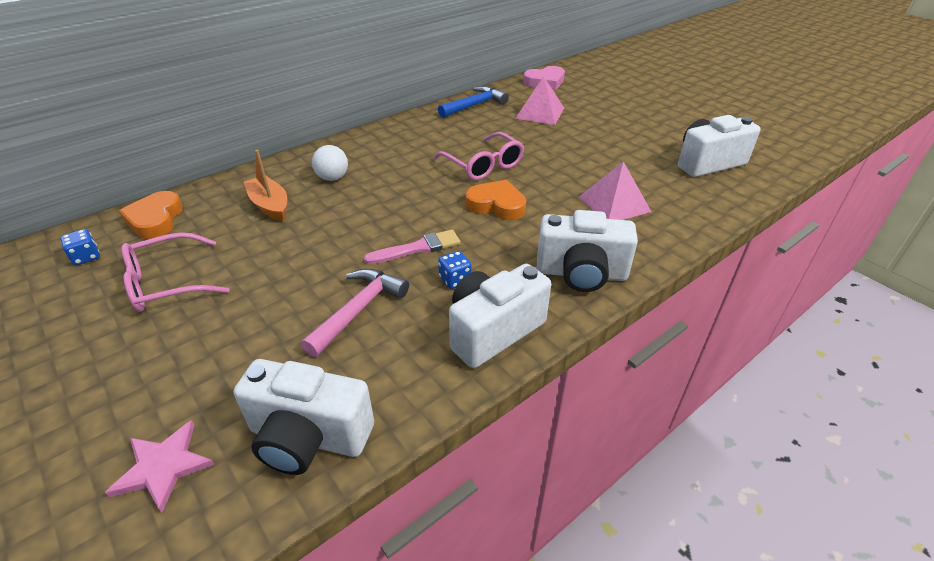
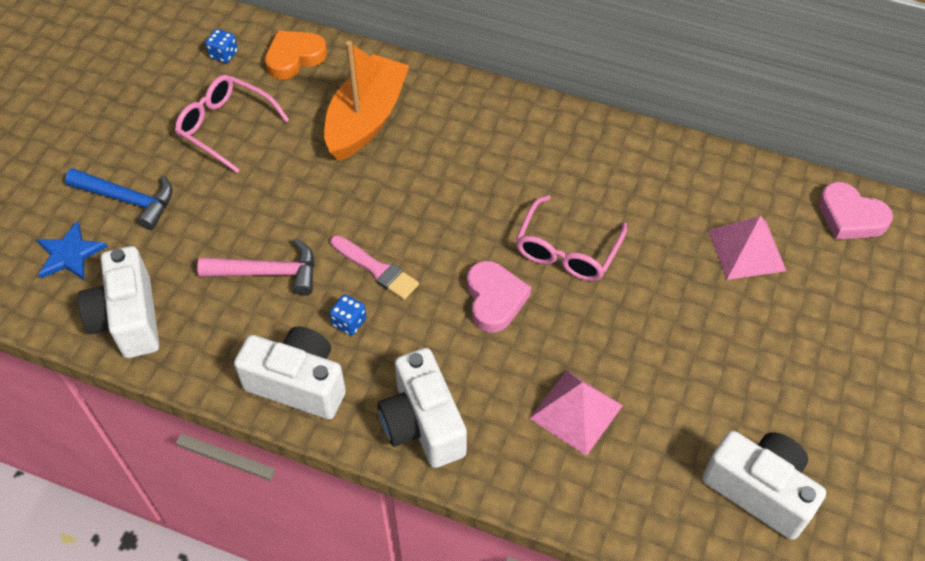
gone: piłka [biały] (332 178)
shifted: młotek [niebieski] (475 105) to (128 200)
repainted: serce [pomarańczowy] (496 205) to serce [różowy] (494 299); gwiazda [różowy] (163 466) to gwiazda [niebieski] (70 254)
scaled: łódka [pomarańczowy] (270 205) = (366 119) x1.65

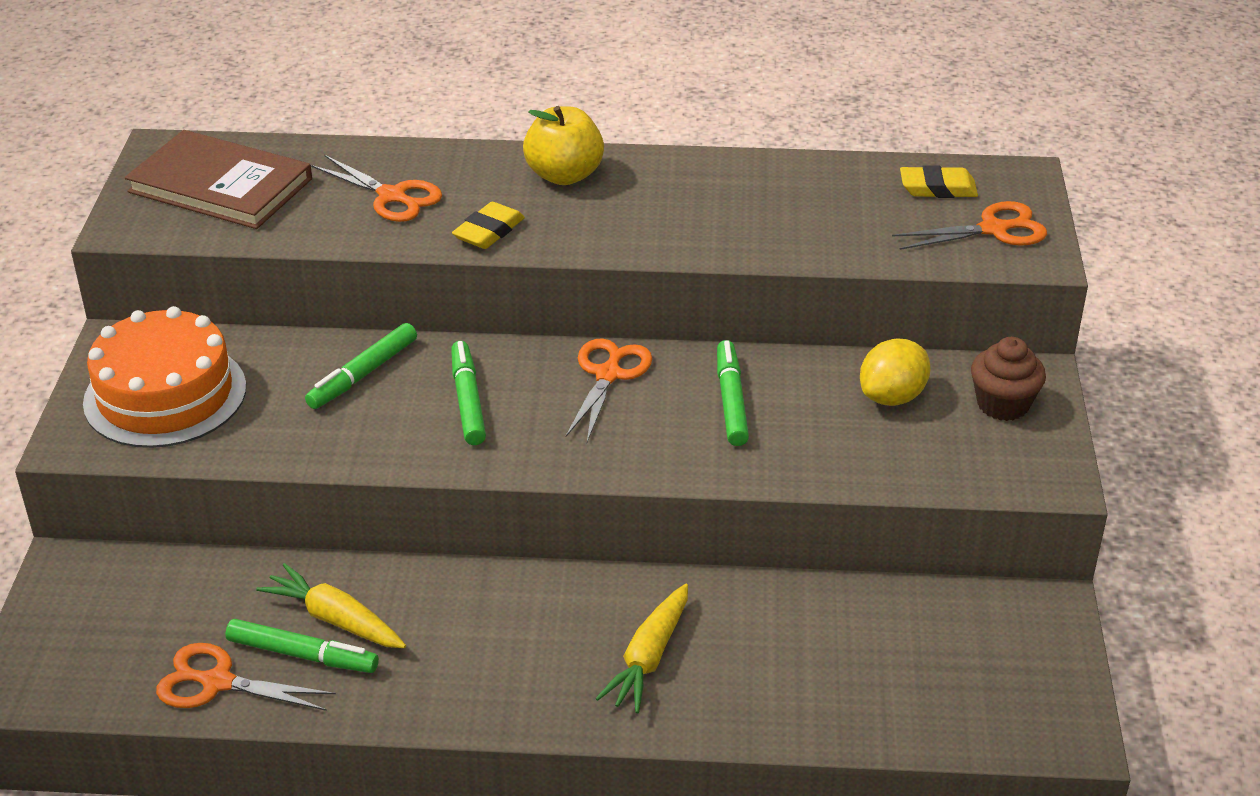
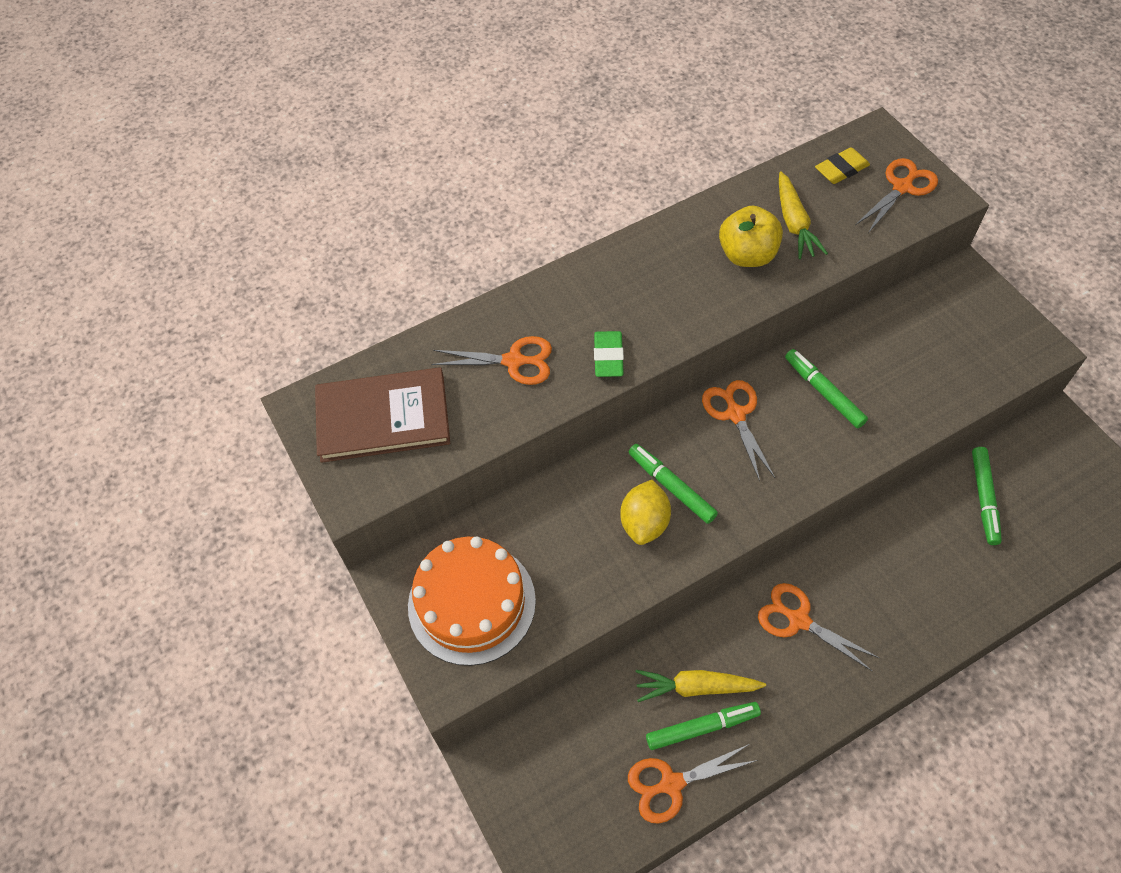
gone: muffinka [brązowy] (1003 404)
new: nożyczki [pomarańczowy] (798 620)
shifted: jabłko [żółty] (564 175) to (747 255); flamaster [zielony] (363 374) to (984 498); cytryna [żółty] (892 397) to (644 523); marchewka [żółty] (649 658) to (794 223)
repainted: gumka do mazania [żółty] (489 231) to gumka do mazania [zielony] (608 357)

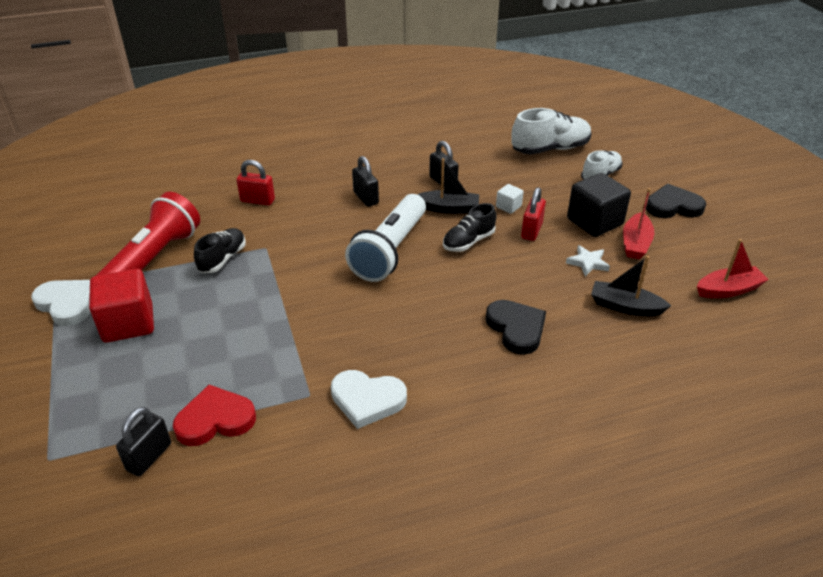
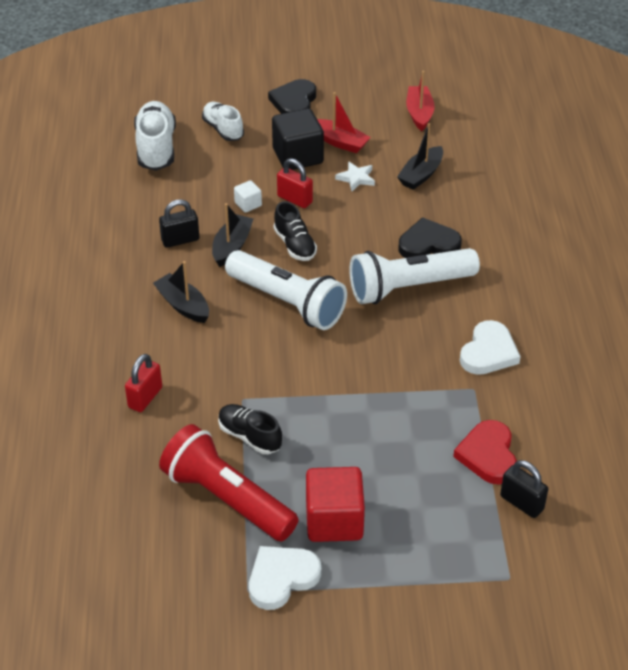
new: latarka [biały] (408 287)
swapped: kłódka [czarny] (366 198) to łódka [czarny] (183 305)

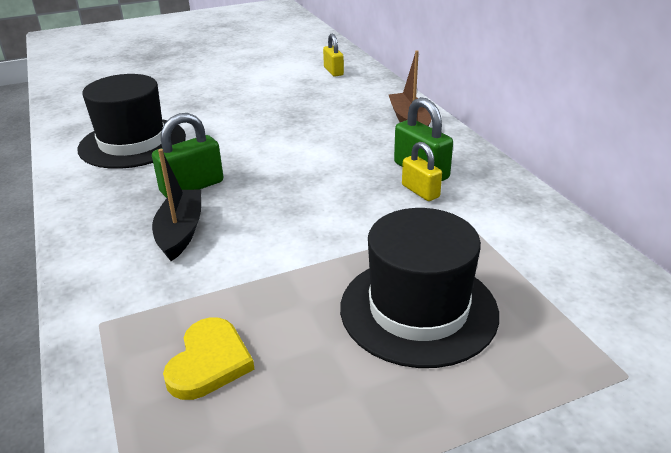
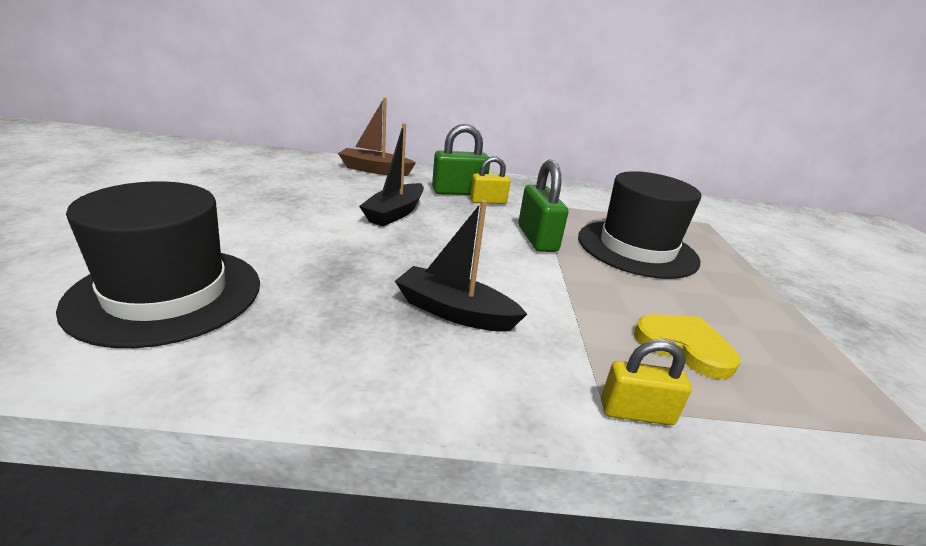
new: łódka [czarny] (395 213)
shifted: kłódka [żółty] (333 71) to (636 412); kłódka [zielony] (192 187) to (537 239)

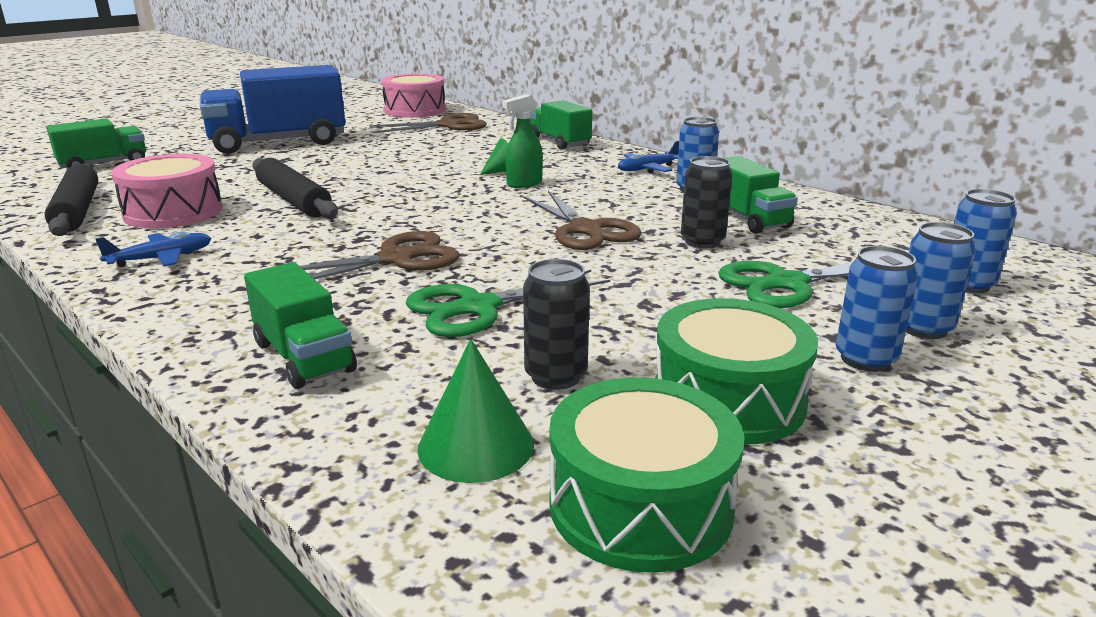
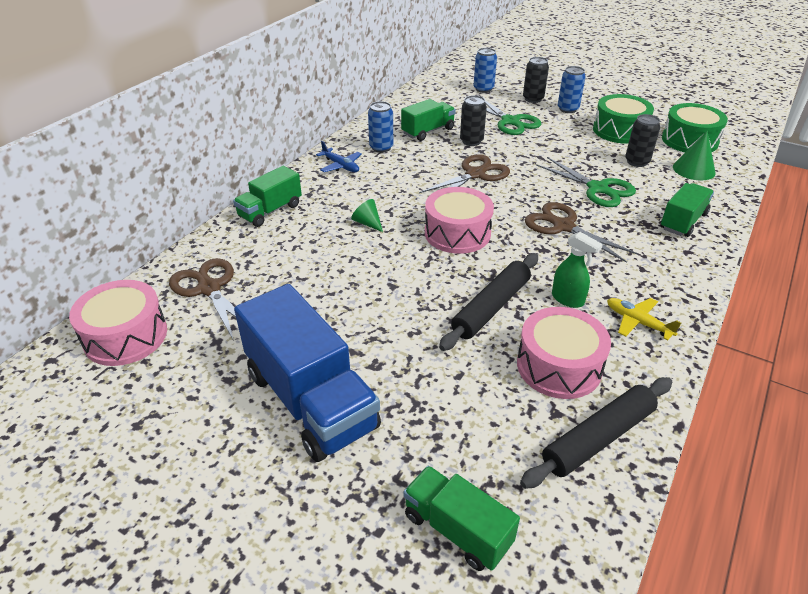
new: bęben [różowy] (457 233)
shifted: spryskiwacz [zielony] (524 184) to (568 299)
repainted: puszka [niebieski] (923 328) to puszka [czarny] (533 99); samolot [niebieski] (161 258) to samolot [żółty] (638 322)

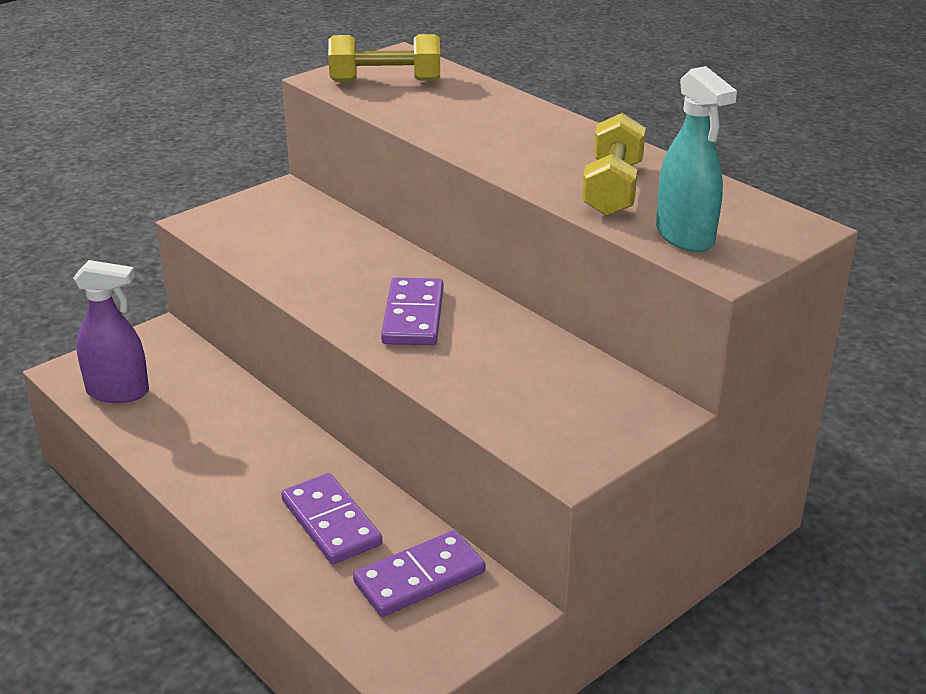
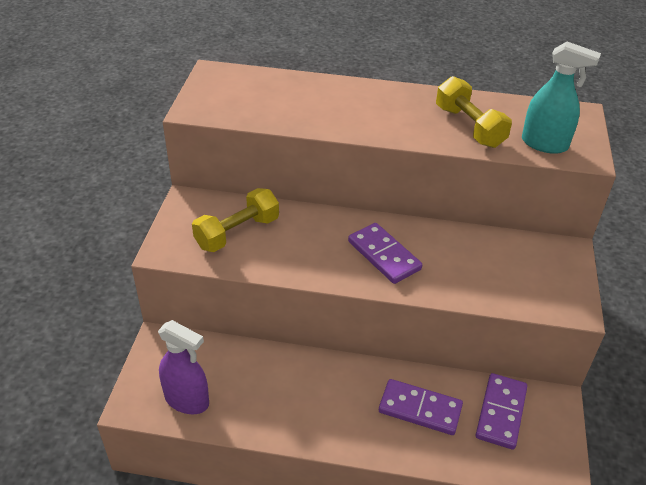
shifted: hantel [żółty] (385 81) to (237 233)
rotated: spryskiwacz [fioletowy] (118 392) = (187 400) 60 degrees clockwise

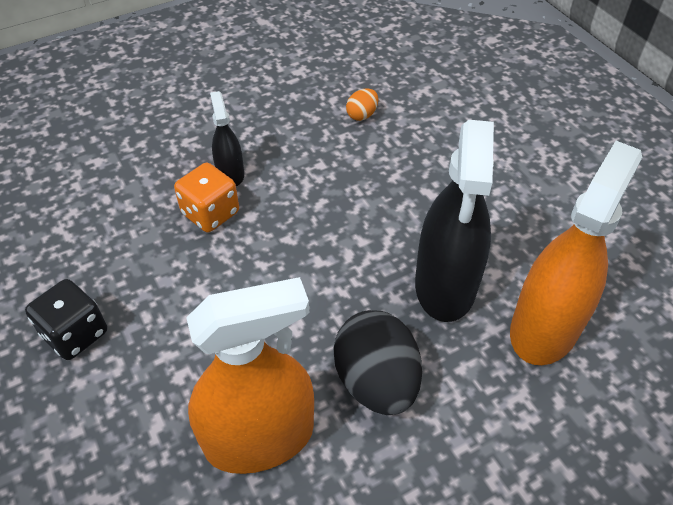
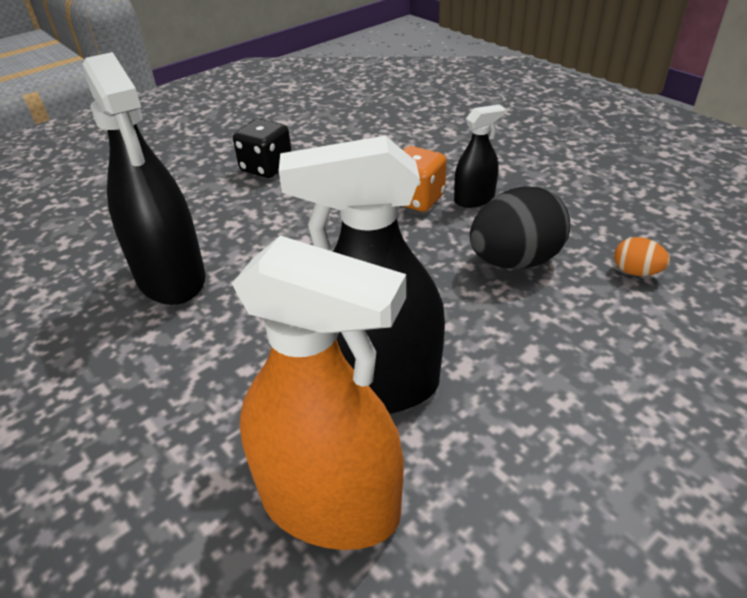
shifted: jajko [czarny] (376 381) to (514 261)
repainted: spryskiwacz [pomarańczowy] (259 438) to spryskiwacz [czarny] (171 277)

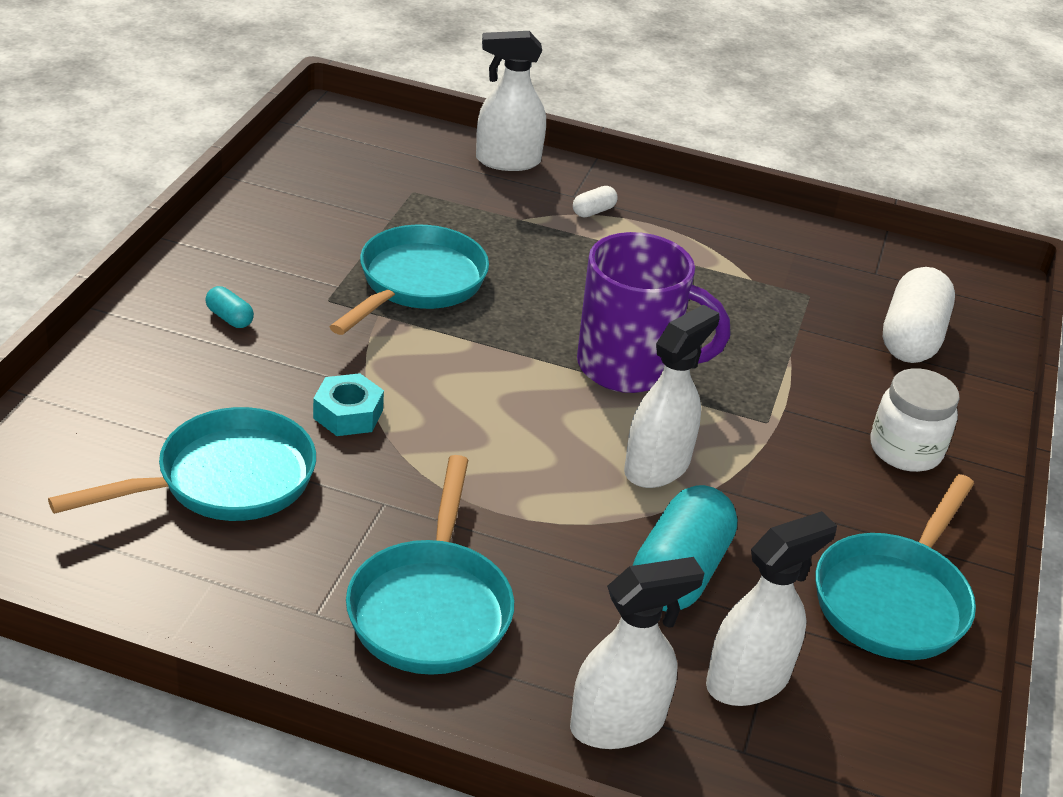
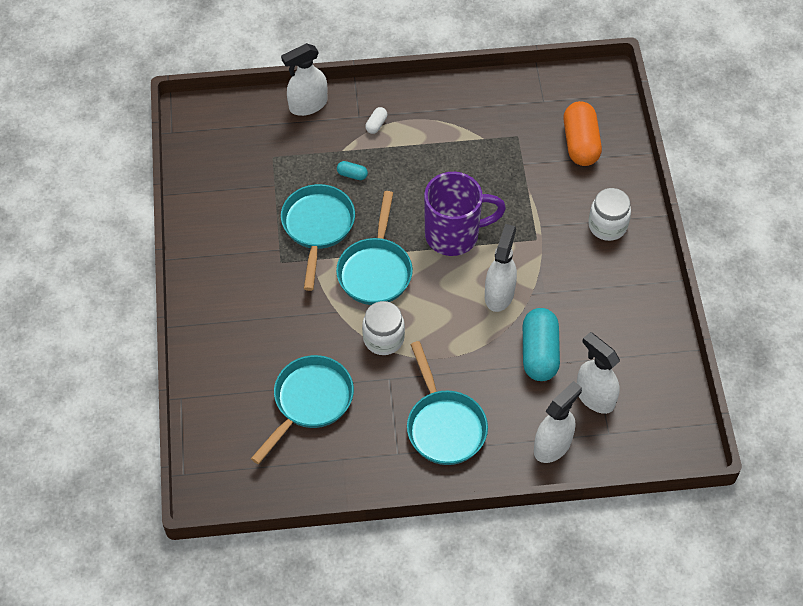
gone: nakrętka [turkusowy] (348 414)
new: słoik [biały] (383 339)
shifted: kapsułka [turkusowy] (229 318) to (352 175); patelnia [turkusowy] (894 599) to (375 270)
repainted: kapsułka [biały] (911 337) to kapsułka [pomarańczowy] (580 143)
rotated: spryskiwacz [biały] (748 680) = (594 397) 75 degrees counterclockwise

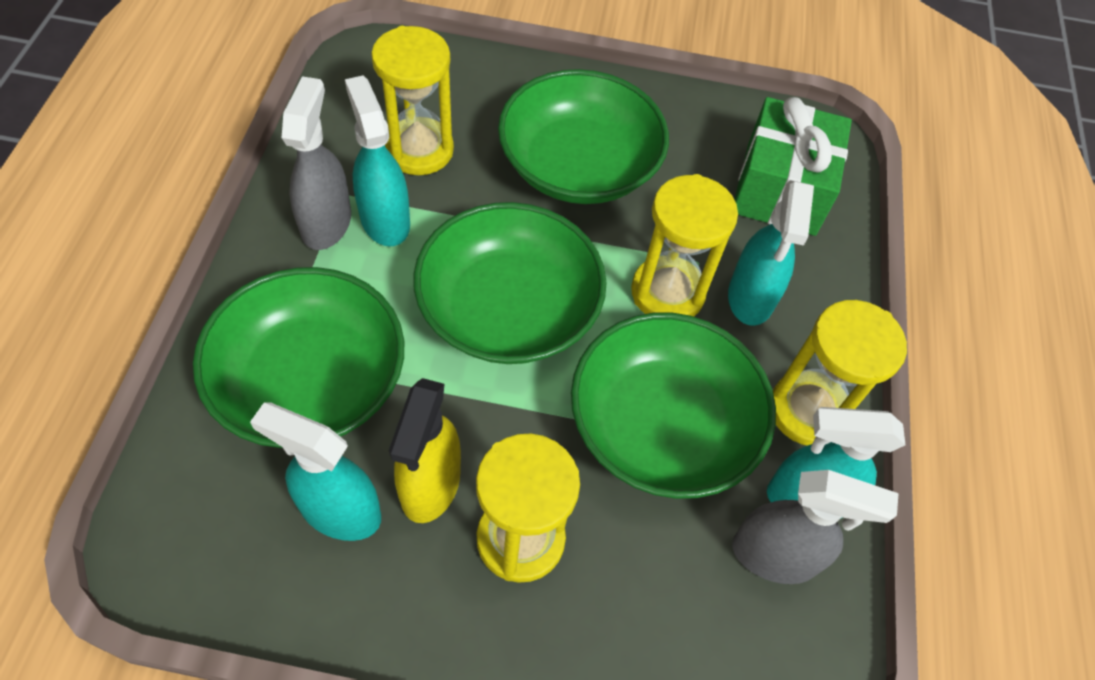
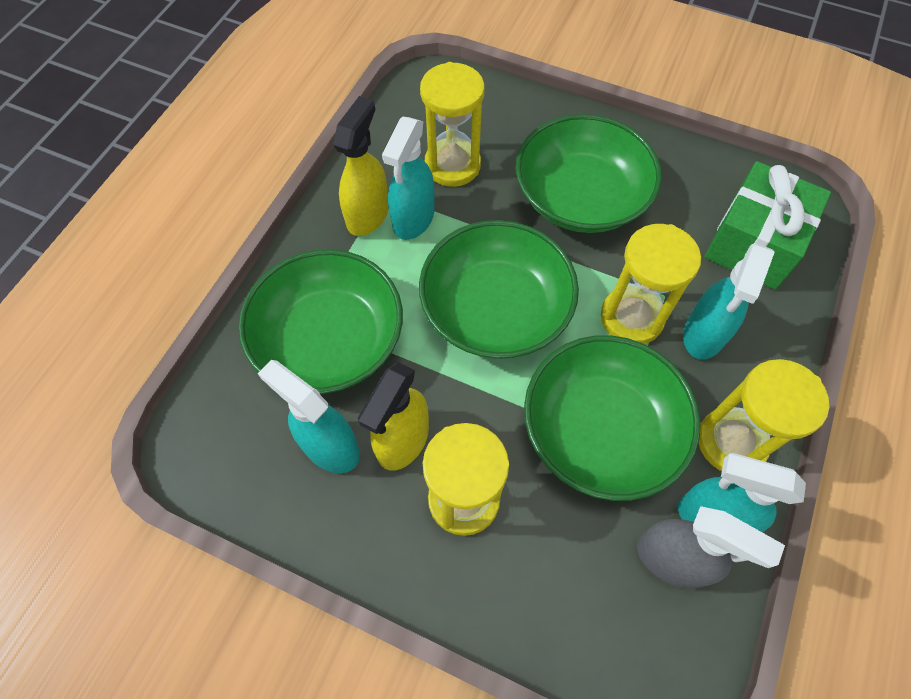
repainted: spryskiwacz [szary] (326 222) to spryskiwacz [żółty] (368 214)
rotated: spryskiwacz [turkusowy] (384 220) = (413 219) 150 degrees counterclockwise

